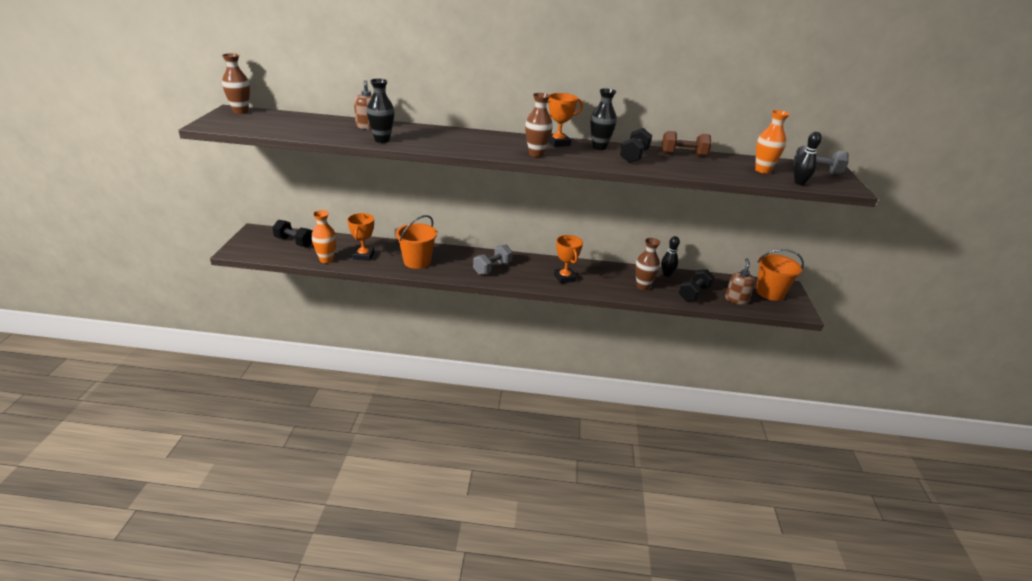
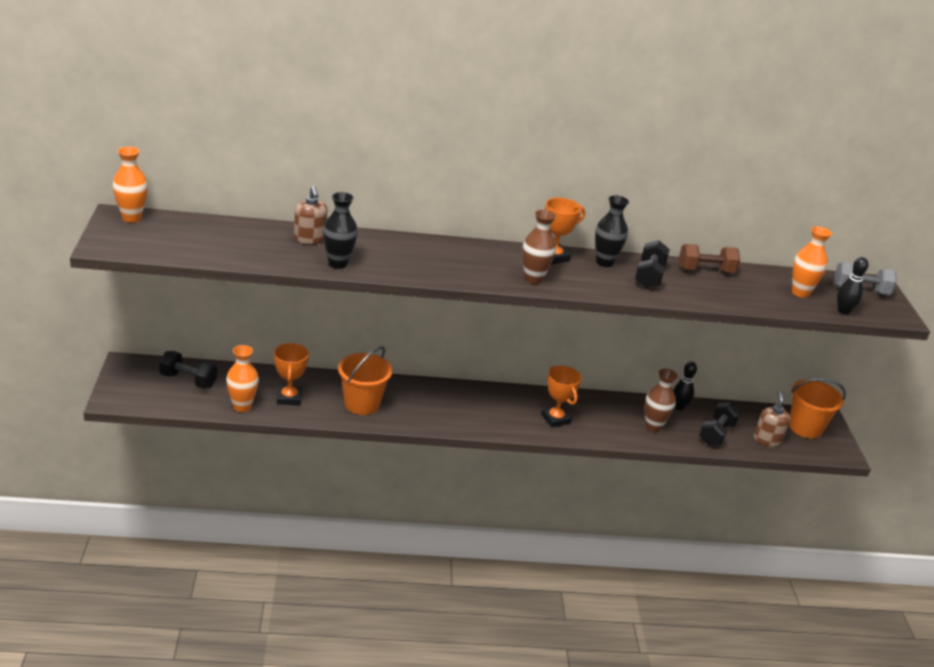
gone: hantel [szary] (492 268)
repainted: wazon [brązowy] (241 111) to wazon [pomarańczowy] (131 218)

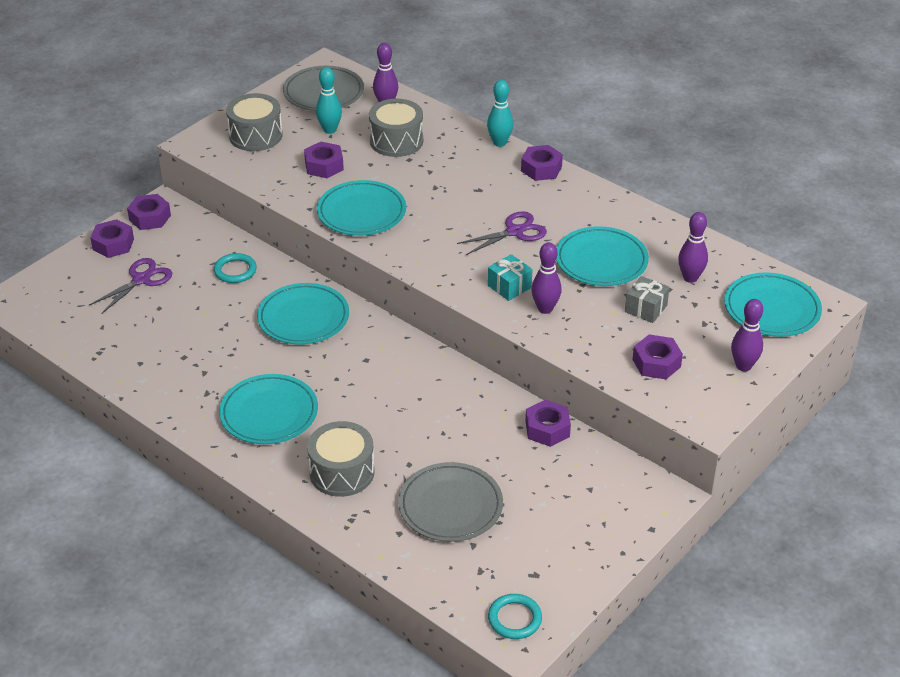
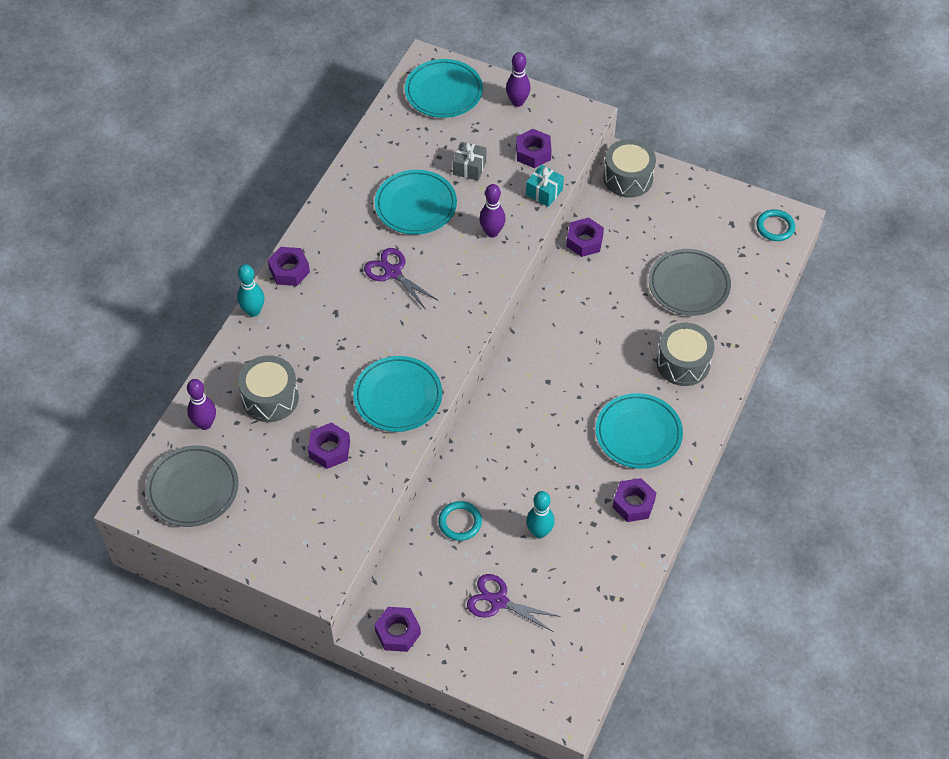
gone: kręgiel [fioletowy] (690 278); talerz [turkusowy] (303 318)
shifted: kręgiel [turkusowy] (330 130) to (539 532); bęben [szary] (255 135) to (628 178); nakrętka [fioletowy] (113 244) to (633 503); prezent [turkusowy] (509 286) to (544 192)

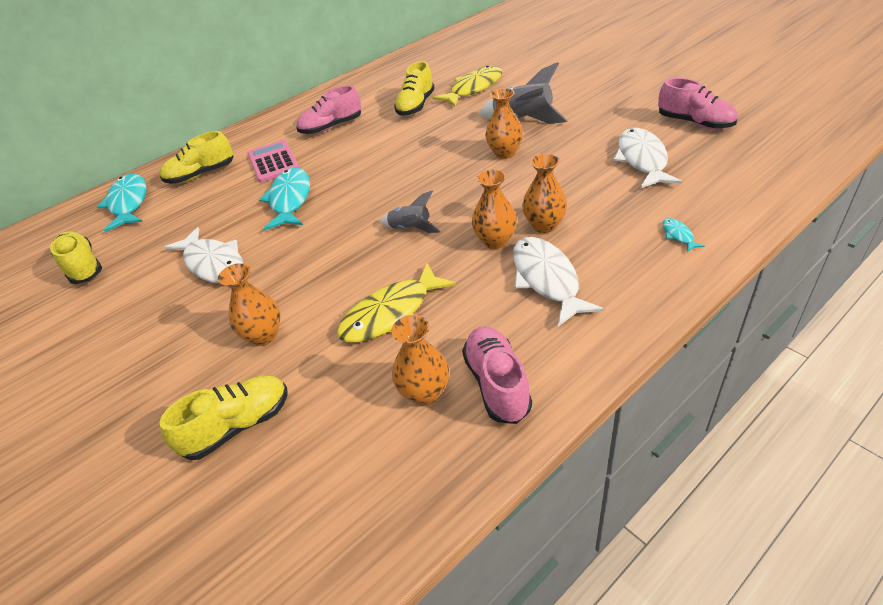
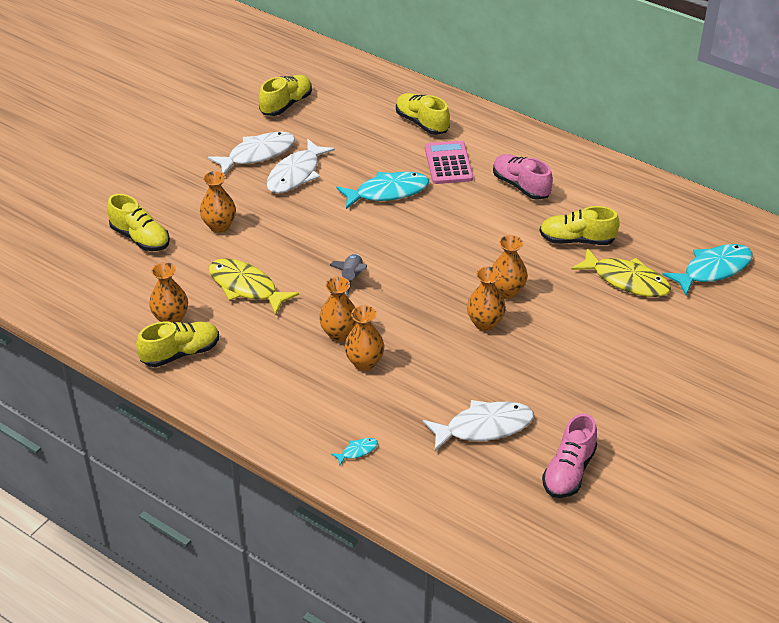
gone: rakieta [szary] (523 121)
new: wazon [pomarańczowy] (507 291)
shifted: ryba [turkusowy] (129 203) to (713 270); ryba [biały] (547 279) to (257 154)
repainted: but [różowy] (497 383) to but [żółty] (180 353)
rotated: kalkulator [różowy] (273 162) = (448 163) 60 degrees counterclockwise

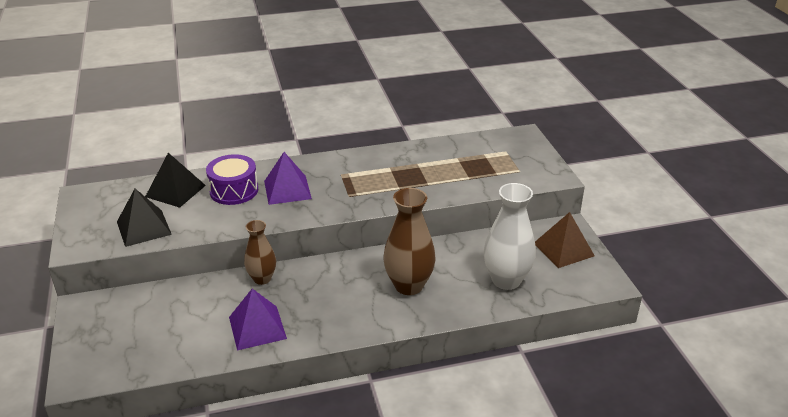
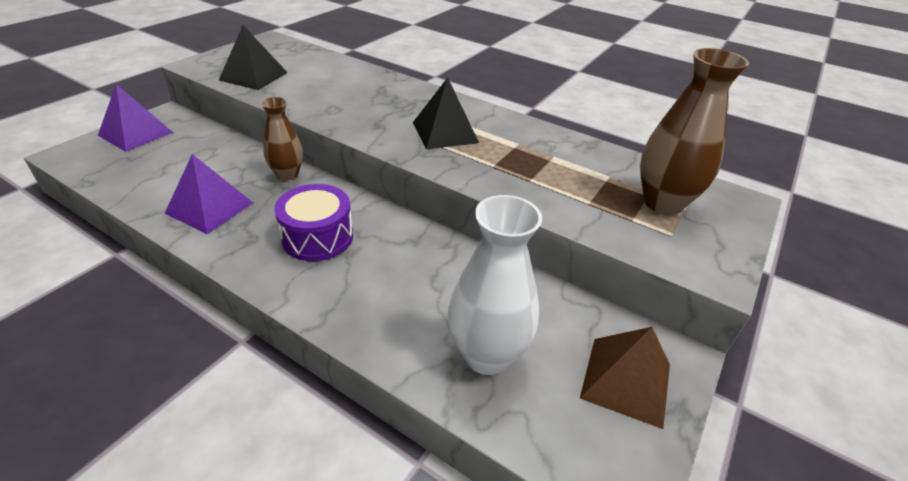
shifted: piramida [fioletowy] (287 190) to (135 133); piramida [czarny] (175 191) to (445 132); bęben [fioletowy] (234 190) to (317 237); wazon [brązowy] (409 285) to (663 203)

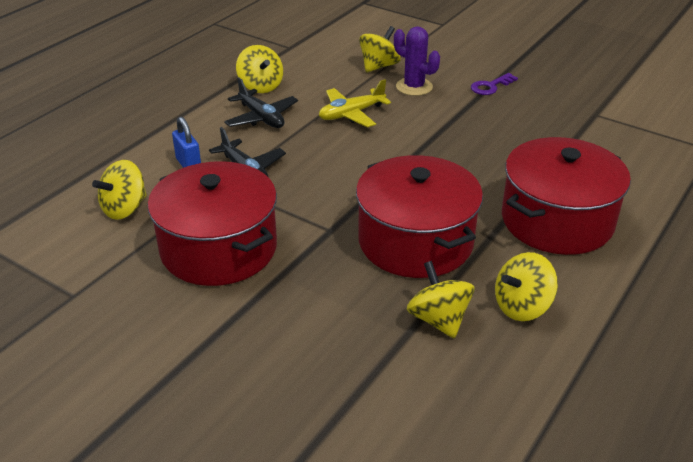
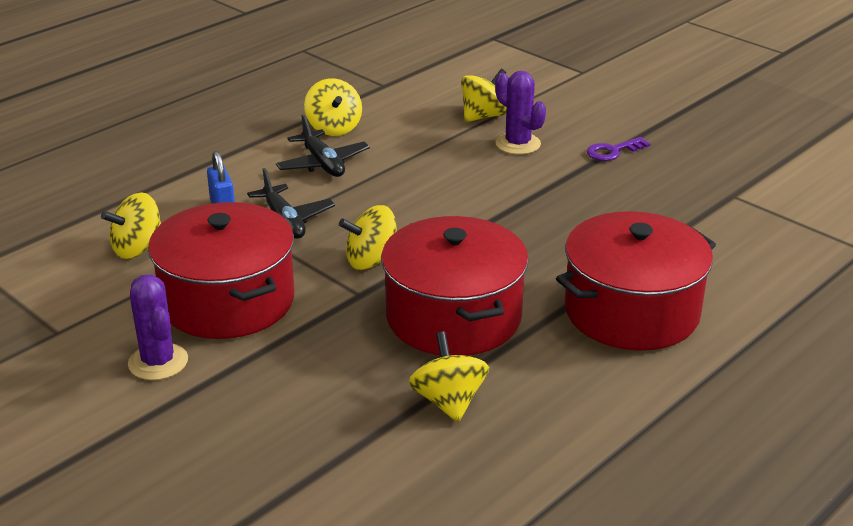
gone: samolot [żółty] (351 114)
new: kaktus [fioletowy] (158 362)
shifted: bączek [żółty] (522 306) to (372 260)

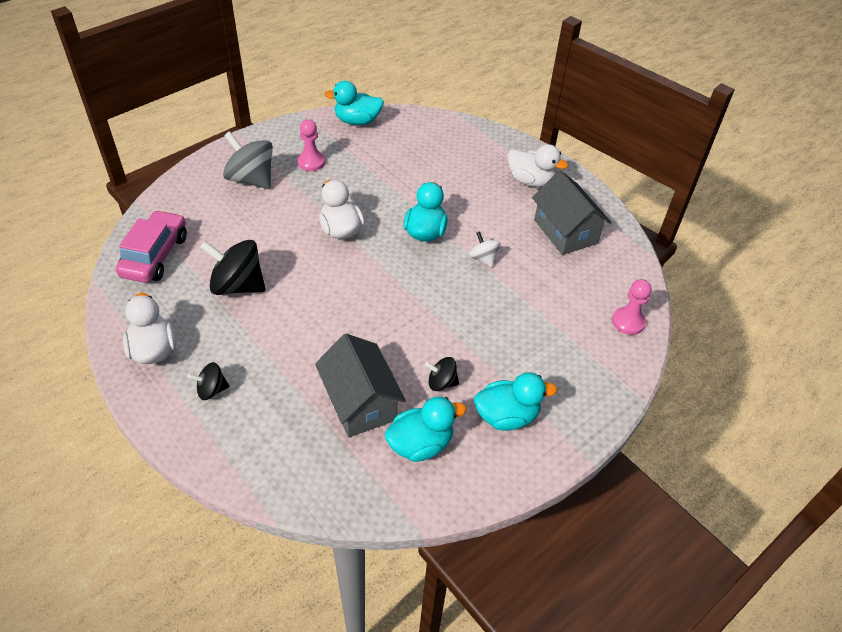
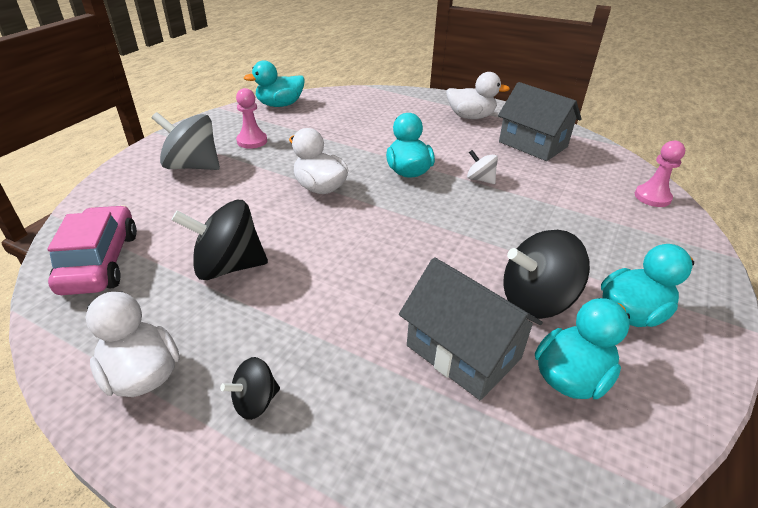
scaled: bączek [czarny] (441 383) = (536 300) x1.91

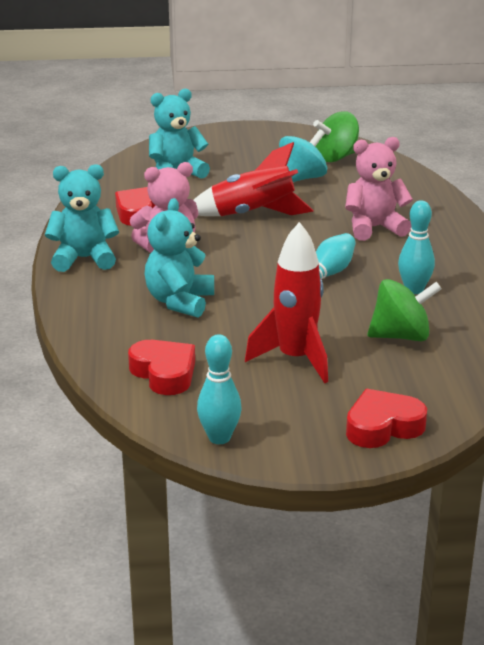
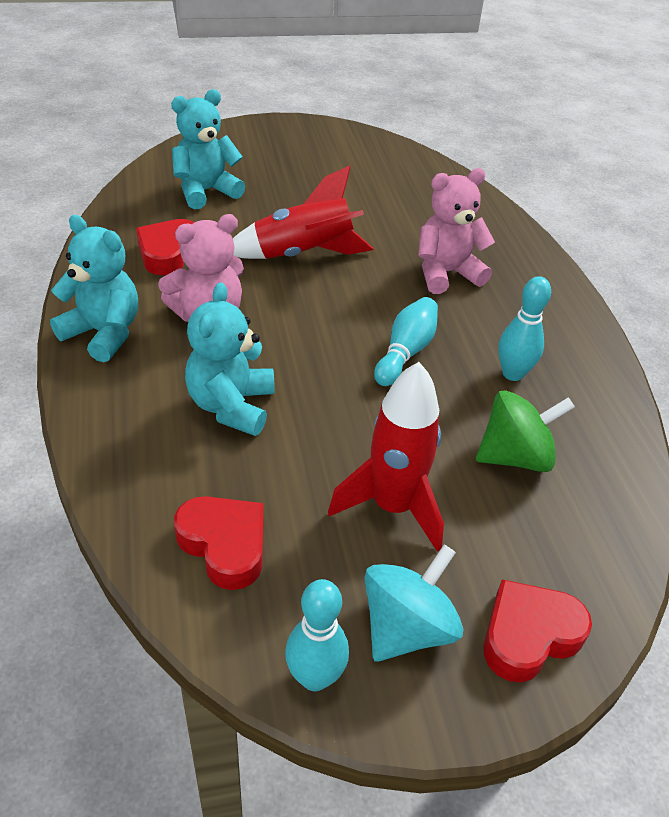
gone: bączek [zielony] (335 158)
shifted: bączek [turkusowy] (302 178) to (406 627)
rotated: miś [turkusowy] (84 259) = (103 333) 45 degrees clockwise

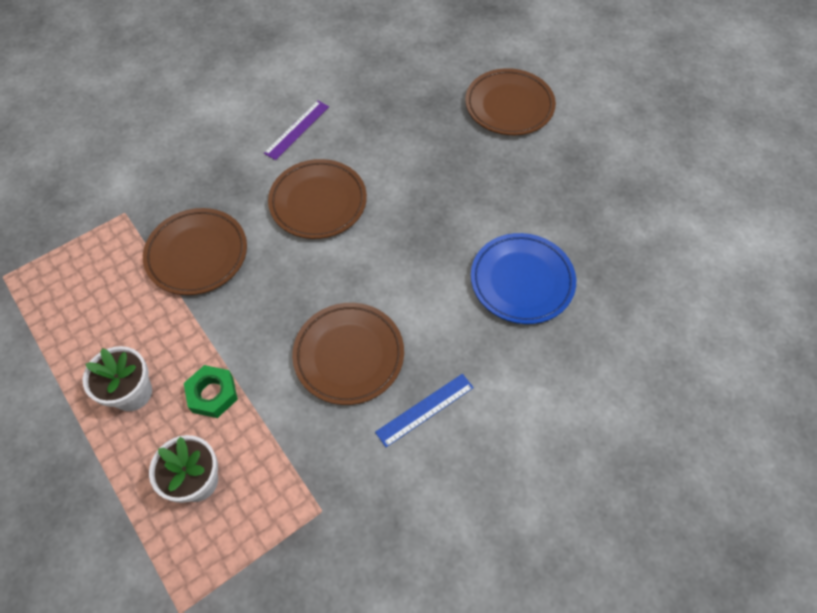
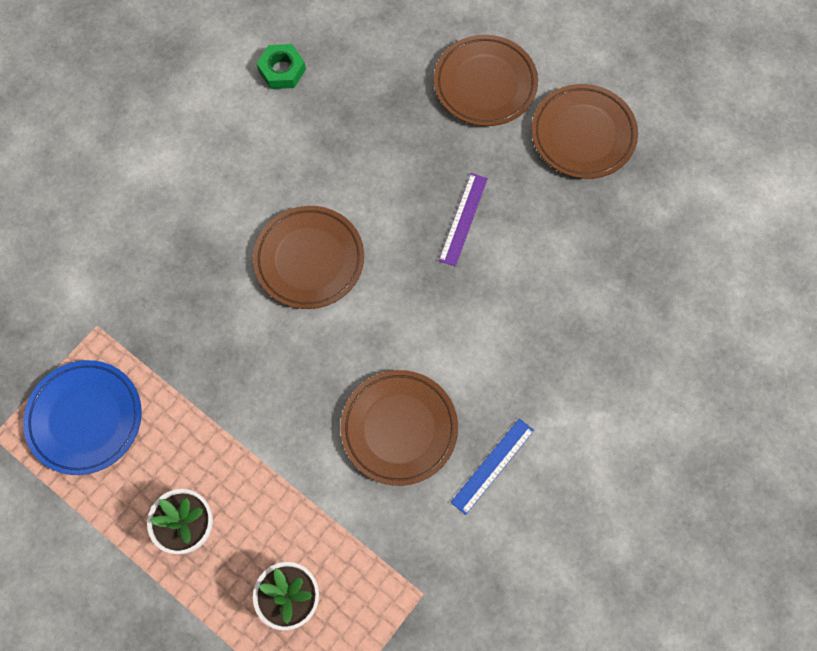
shifted: linijka [fioletowy] (297 129) to (463 219); talerz [brązowy] (197 254) to (583 135); talerz [niebieski] (522 281) to (85 418); nakrętka [zielony] (212 394) to (282 70)

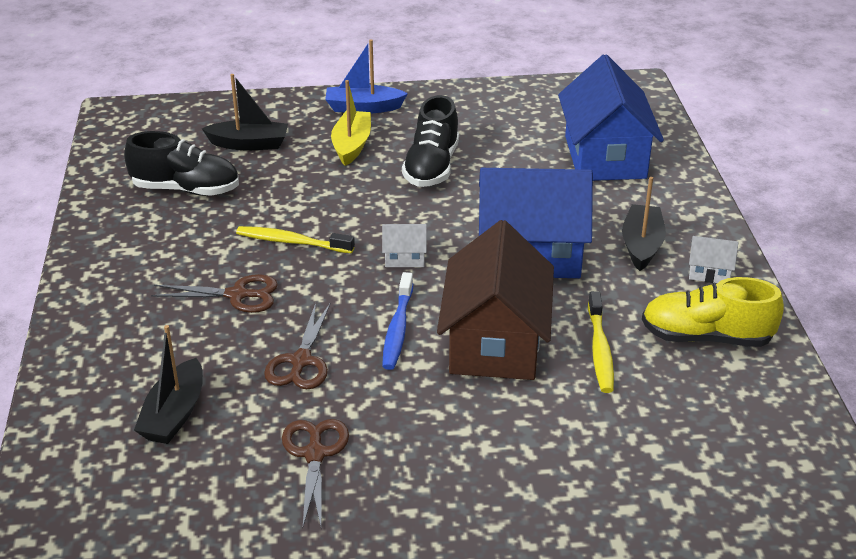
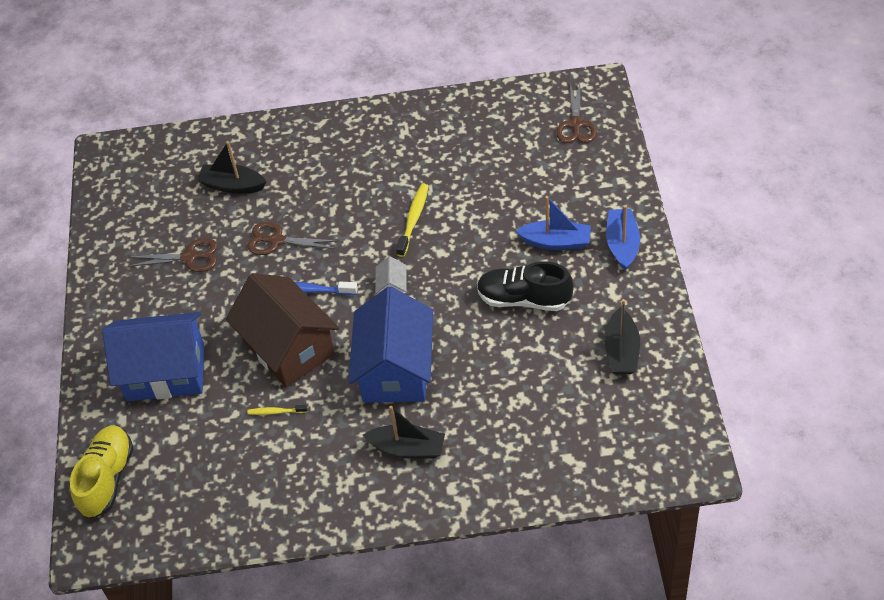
gone: but [czarny] (186 189); domek [biały] (709 272)
shifted: domek [niebieski] (605 157) to (165 372); łódka [czarny] (249 144) to (621 351); nożyczki [brązowy] (237 295) to (576 124); but [żółty] (706 337) to (107 479)
repainted: łódka [żółty] (352 145) to łódka [niebieski] (556 242)
rotated: domek [brązowy] (495 343) = (288 348) 45 degrees clockwise
scaled: szczoteczka do zębów [żółty] (600 350) = (276 412) x0.59

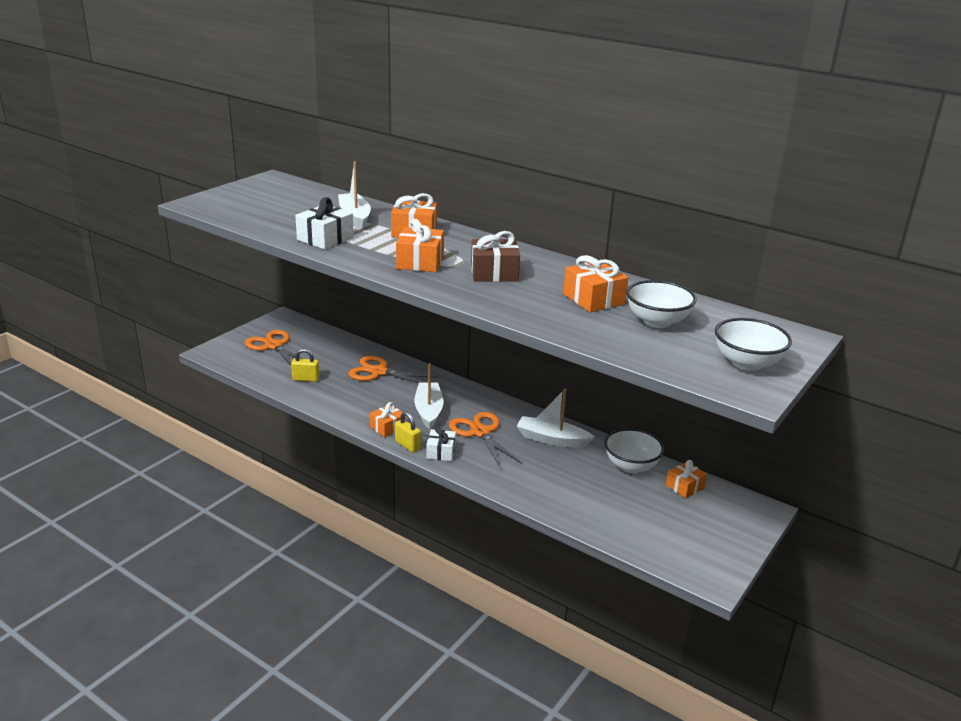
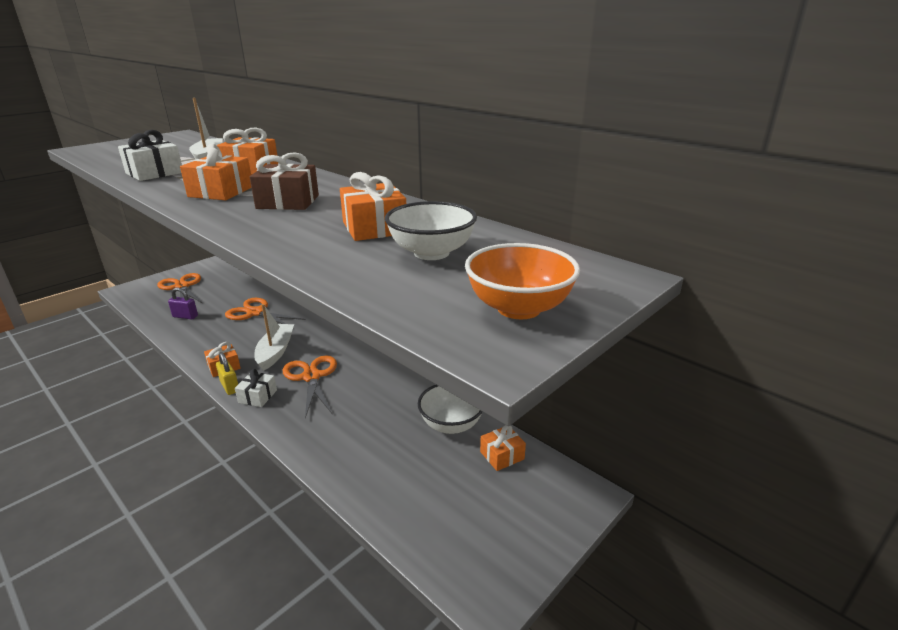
gone: łódka [biały] (552 439)
repainted: miska [biały] (747 363) to miska [pomarańczowy] (519 308); kłódka [żółty] (305 379) to kłódka [fioletowy] (185 316)

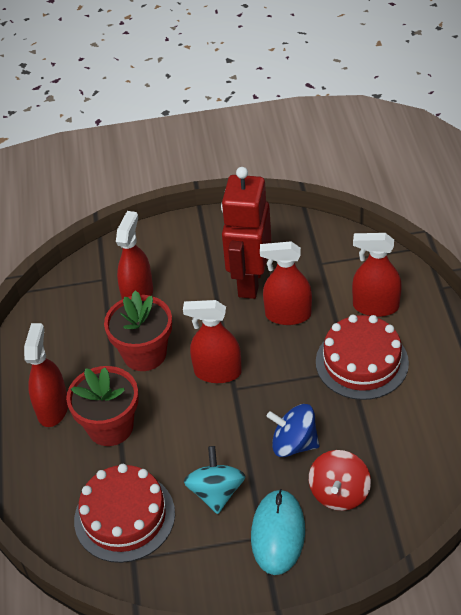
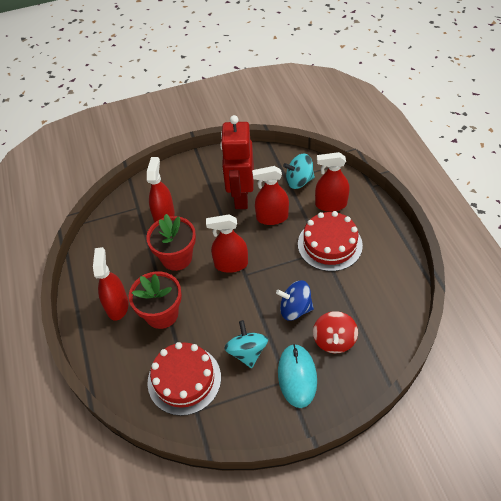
new: bączek [turkusowy] (299 181)

